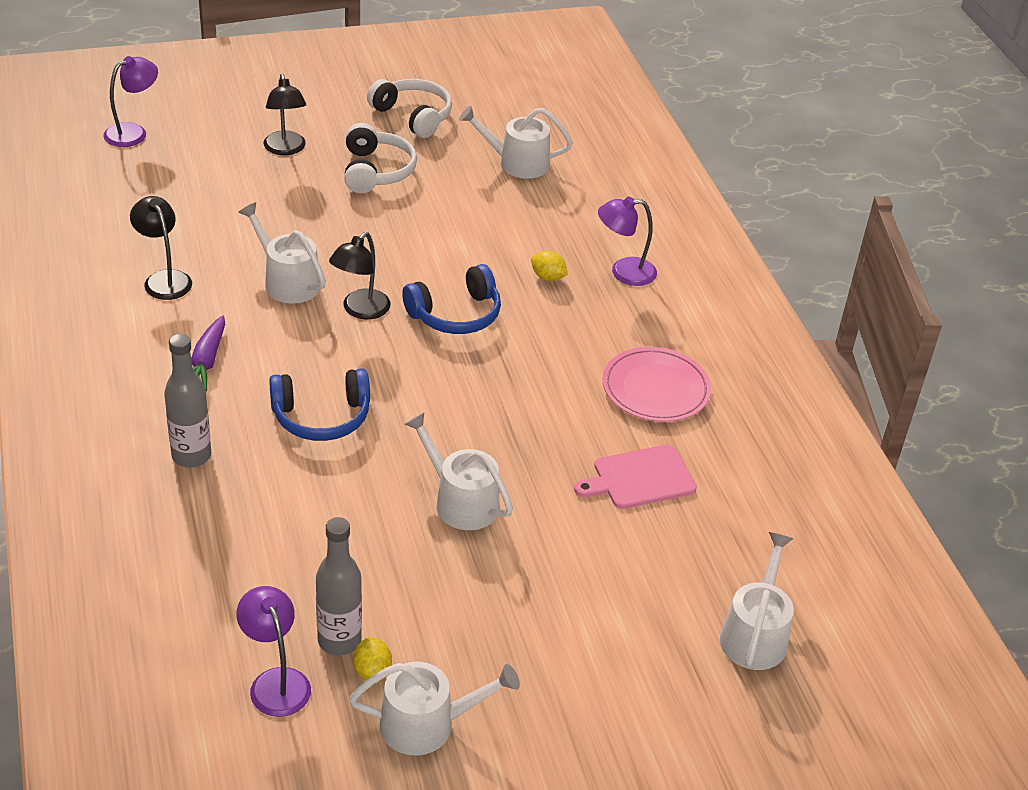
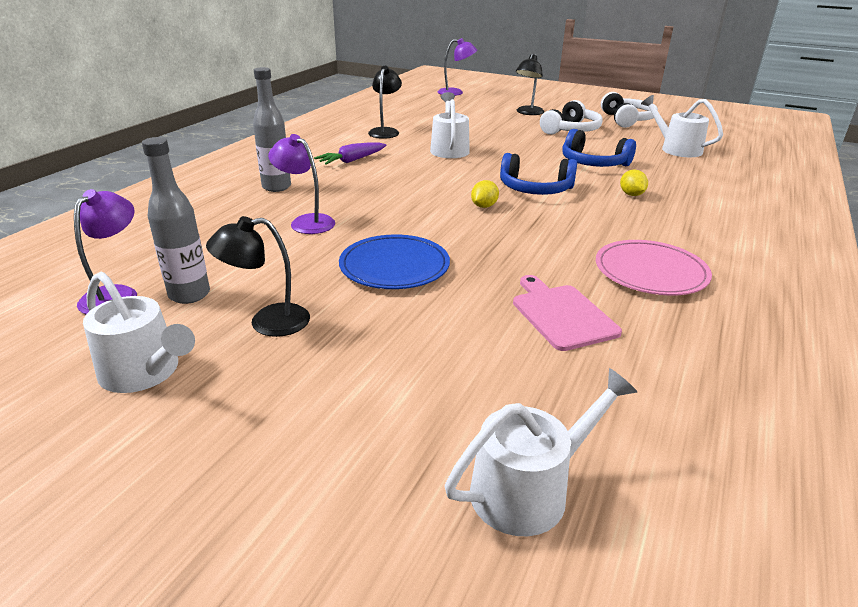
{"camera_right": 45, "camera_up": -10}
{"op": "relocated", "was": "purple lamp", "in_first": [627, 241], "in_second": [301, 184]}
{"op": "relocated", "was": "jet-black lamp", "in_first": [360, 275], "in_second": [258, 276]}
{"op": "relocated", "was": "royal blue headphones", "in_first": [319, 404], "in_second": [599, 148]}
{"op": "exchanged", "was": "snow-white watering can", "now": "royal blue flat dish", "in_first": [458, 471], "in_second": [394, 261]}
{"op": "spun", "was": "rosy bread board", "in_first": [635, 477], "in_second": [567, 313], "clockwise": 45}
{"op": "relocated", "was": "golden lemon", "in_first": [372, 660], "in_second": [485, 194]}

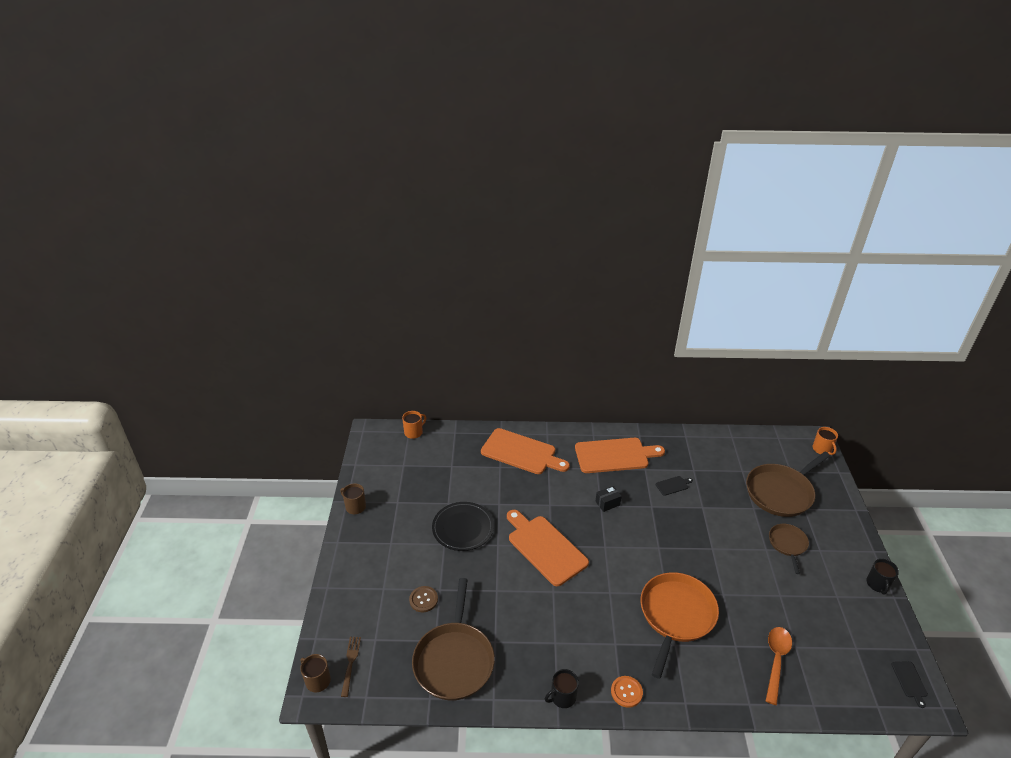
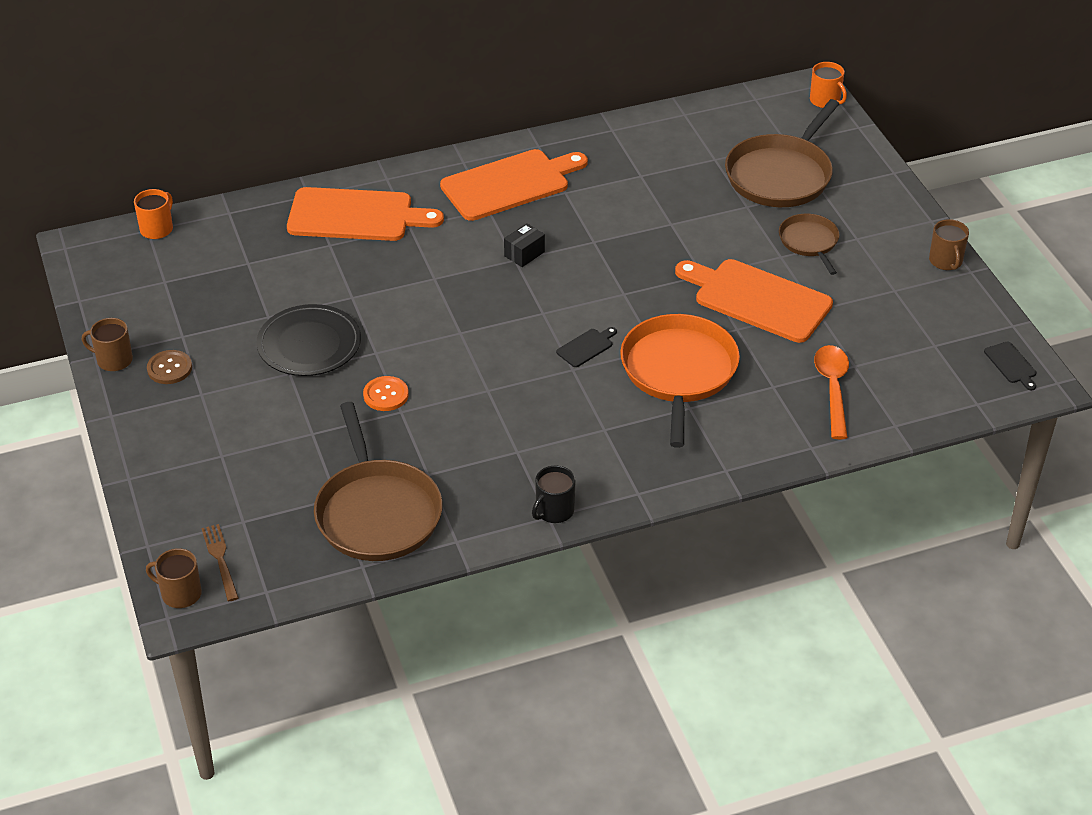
{"camera_right": -20, "camera_up": 5}
{"op": "relocated", "was": "jet-black bread board", "in_first": [674, 486], "in_second": [586, 347]}
{"op": "relocated", "was": "bright orange bread board", "in_first": [548, 548], "in_second": [754, 301]}
{"op": "colour", "was": "jet-black mug", "now": "russet mug", "in_first": [882, 577], "in_second": [949, 244]}
{"op": "relocated", "was": "russet shirt button", "in_first": [423, 599], "in_second": [169, 367]}
{"op": "relocated", "was": "bright orange shirt button", "in_first": [627, 692], "in_second": [386, 393]}

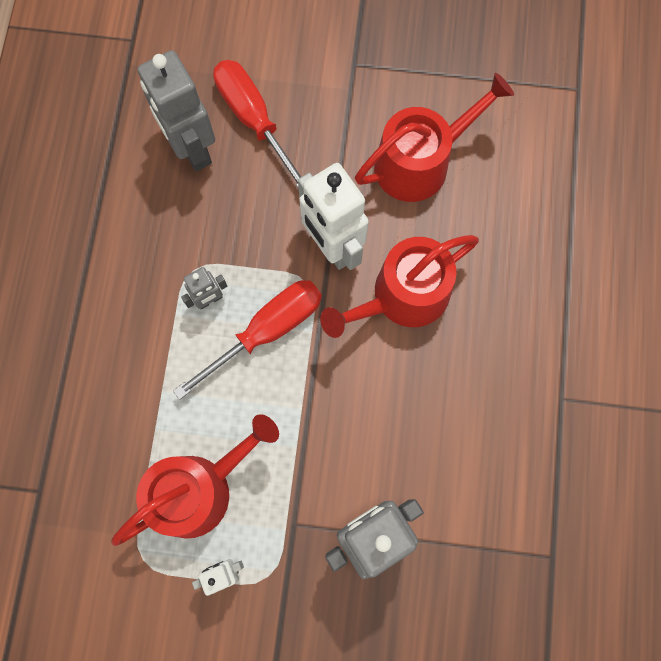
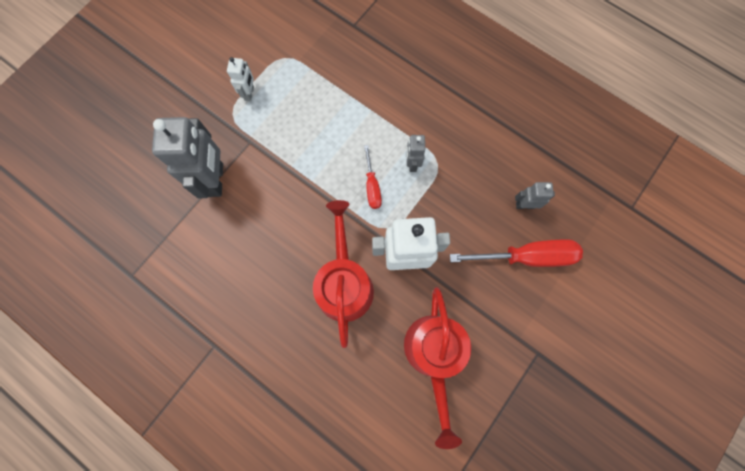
{"camera_right": 120, "camera_up": 0}
{"op": "size", "was": "grey robot", "in_first": [176, 110], "in_second": [535, 195], "ratio": 0.5}
{"op": "size", "was": "scarlet hand screwdriver", "in_first": [247, 340], "in_second": [373, 177], "ratio": 0.55}
{"op": "missing", "was": "scarlet watering can", "in_first": [195, 480]}

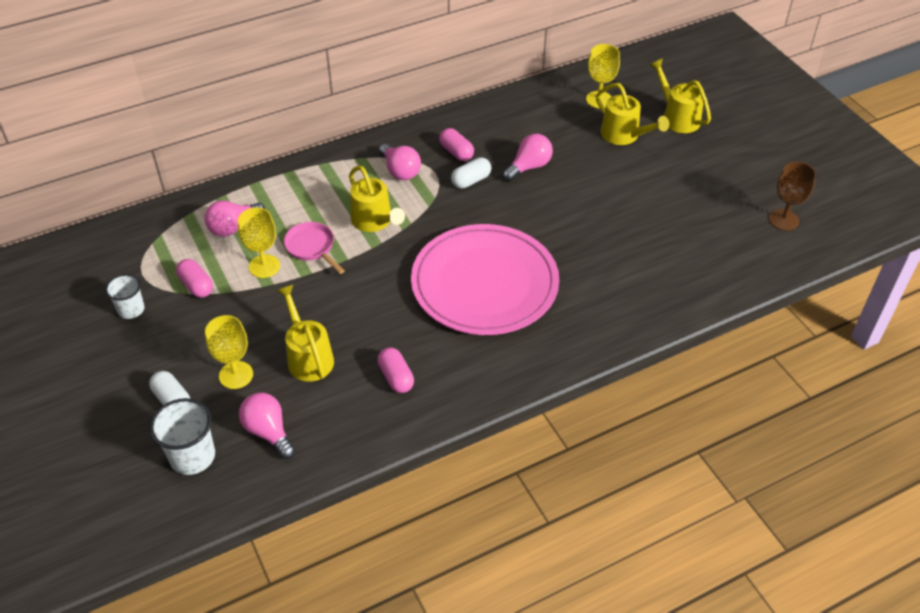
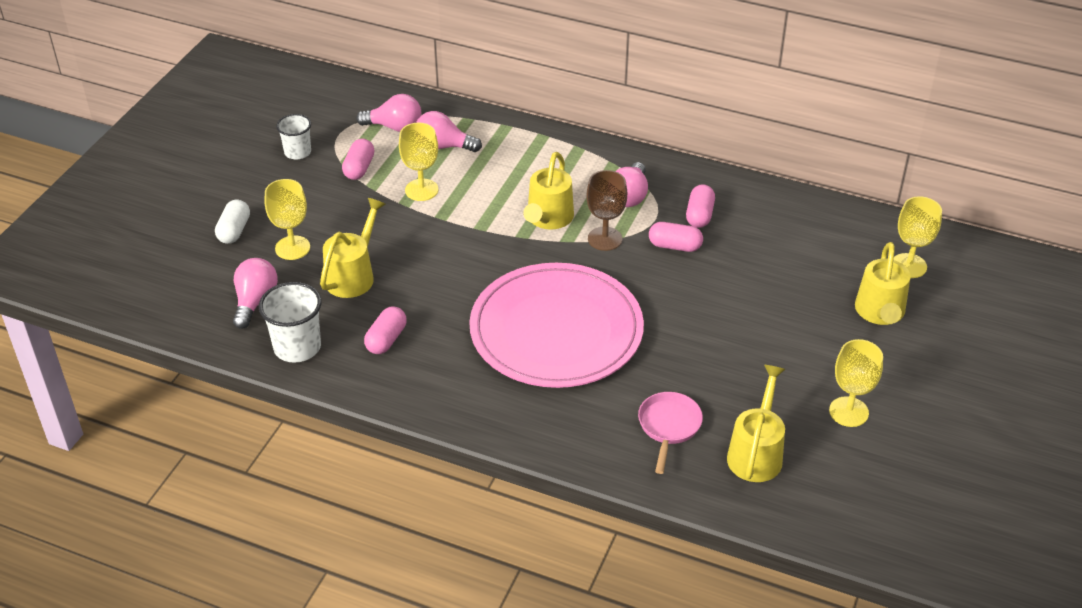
{"camera_right": 50, "camera_up": -5}
{"op": "relocated", "was": "golden watering can", "in_first": [680, 95], "in_second": [756, 423]}
{"op": "relocated", "was": "rosy lightbulb", "in_first": [527, 157], "in_second": [388, 113]}
{"op": "colour", "was": "snow-white pill shape", "now": "rosy pill shape", "in_first": [471, 173], "in_second": [676, 237]}
{"op": "relocated", "was": "russet goblet", "in_first": [792, 196], "in_second": [606, 210]}
{"op": "relocated", "was": "rosy skillet", "in_first": [314, 248], "in_second": [670, 433]}
{"op": "relocated", "was": "snow-white beaker", "in_first": [182, 436], "in_second": [290, 322]}
{"op": "appeared", "now": "golden goblet", "in_second": [856, 383]}

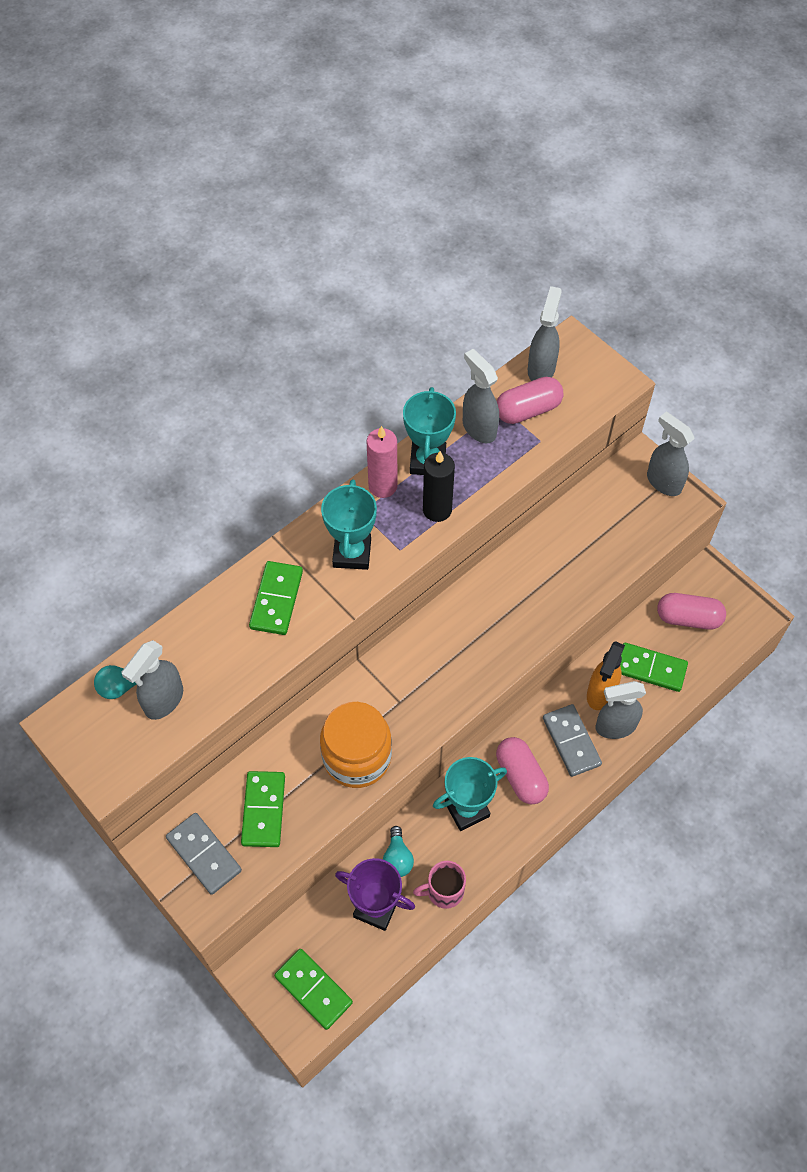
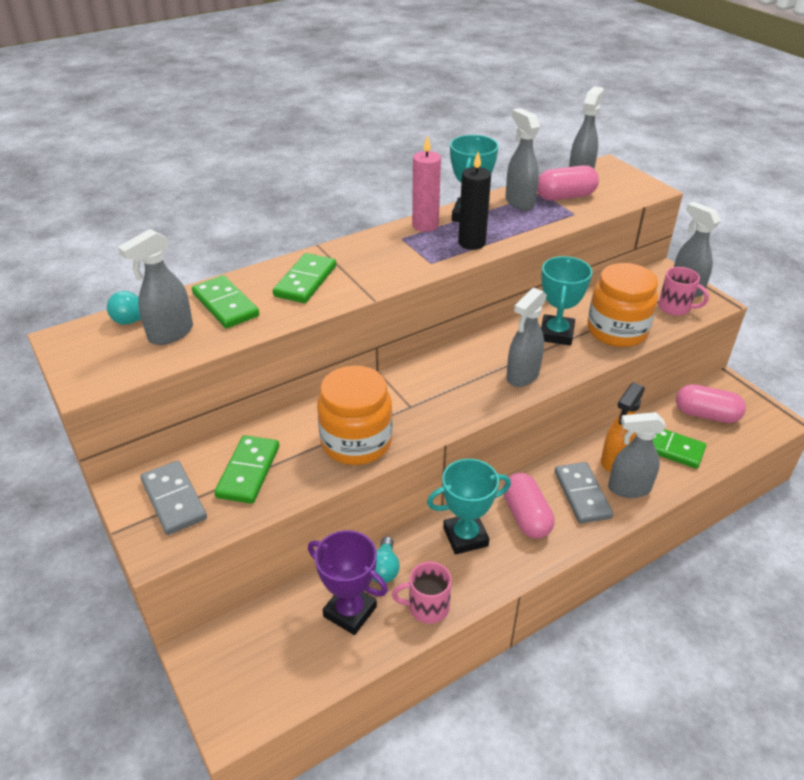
{"camera_right": 10, "camera_up": -20}
{"op": "relocated", "was": "teal award cup", "in_first": [349, 524], "in_second": [566, 301]}
{"op": "relocated", "was": "emerald domino", "in_first": [313, 989], "in_second": [225, 302]}
{"op": "appeared", "now": "bright orange preserve jar", "in_second": [622, 305]}
{"op": "appeared", "now": "rosy mug", "in_second": [683, 291]}
{"op": "appeared", "now": "grey spray cleaner", "in_second": [526, 337]}

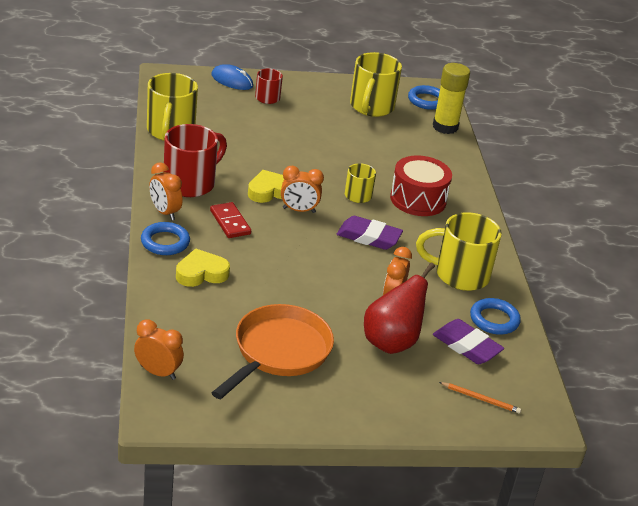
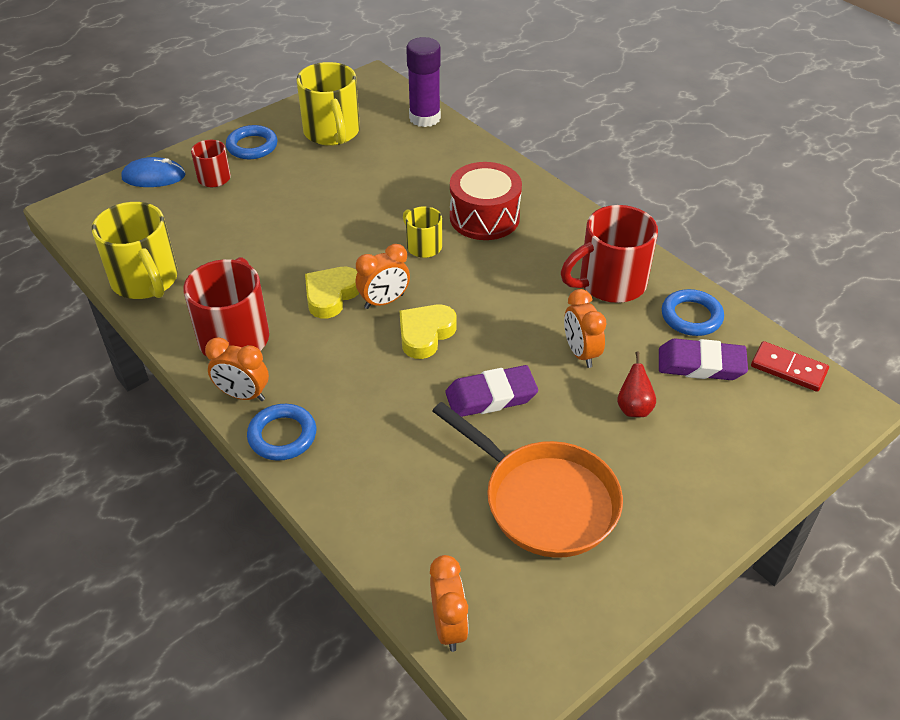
{"camera_right": -30, "camera_up": 10}
{"op": "colour", "was": "golden stick of glue", "now": "purple stick of glue", "in_first": [451, 98], "in_second": [423, 82]}
{"op": "relocated", "was": "royal blue ring", "in_first": [424, 97], "in_second": [251, 142]}
{"op": "relocated", "was": "scarlet domino", "in_first": [230, 220], "in_second": [790, 366]}
{"op": "colour", "was": "golden mug", "now": "scarlet mug", "in_first": [459, 251], "in_second": [609, 254]}
{"op": "relocated", "was": "purple eraser", "in_first": [370, 233], "in_second": [491, 391]}
{"op": "relocated", "was": "golden love heart", "in_first": [203, 268], "in_second": [428, 332]}
{"op": "size", "was": "scarlet toy pear", "in_first": [399, 308], "in_second": [636, 384], "ratio": 0.51}
{"op": "spun", "was": "bright orange skillet", "in_first": [272, 351], "in_second": [527, 480], "clockwise": 135}
{"op": "spun", "was": "bright orange bedside clock", "in_first": [159, 350], "in_second": [449, 603], "clockwise": 90}
{"op": "missing", "was": "bright orange lead pencil", "in_first": [480, 398]}

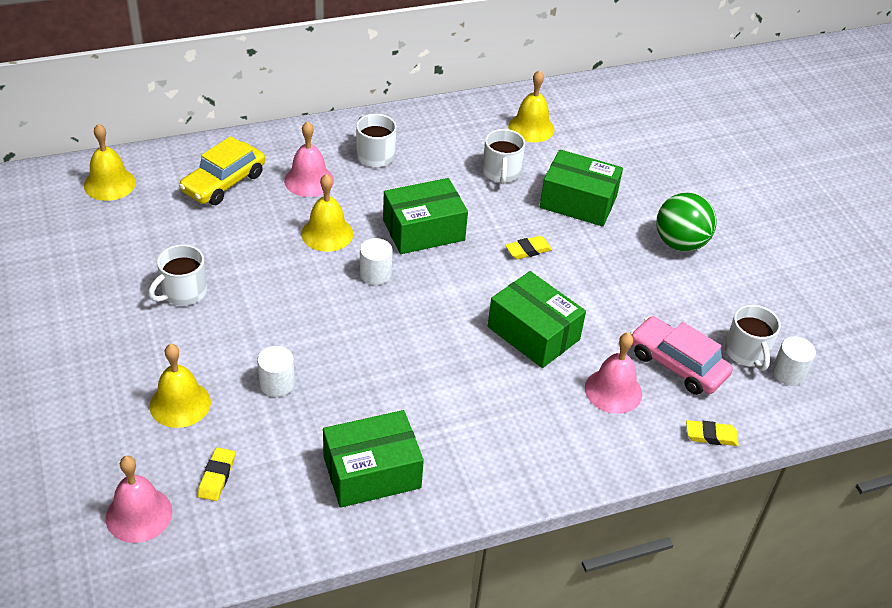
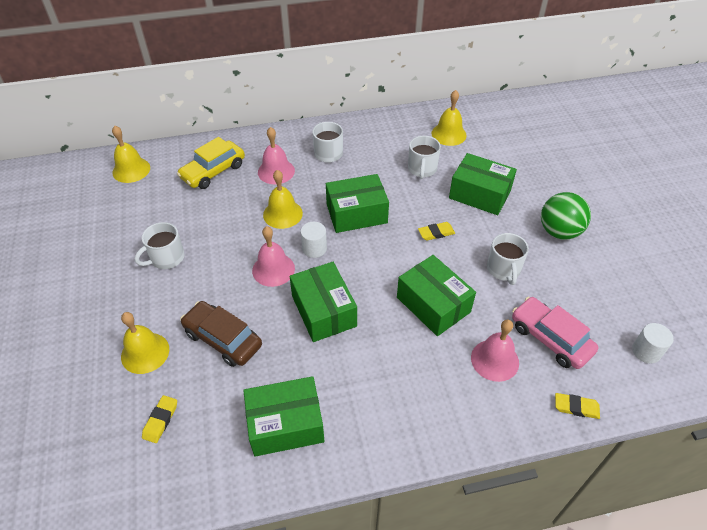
{"camera_right": 10, "camera_up": 5}
{"op": "relocated", "was": "snow-white mug", "in_first": [753, 338], "in_second": [508, 259]}
{"op": "exchanged", "was": "snow-white cylinder shape", "now": "russet car", "in_first": [276, 371], "in_second": [221, 334]}
{"op": "relocated", "was": "rosy hand bell", "in_first": [139, 499], "in_second": [273, 256]}
{"op": "appeared", "now": "emerald parcel", "in_second": [323, 302]}

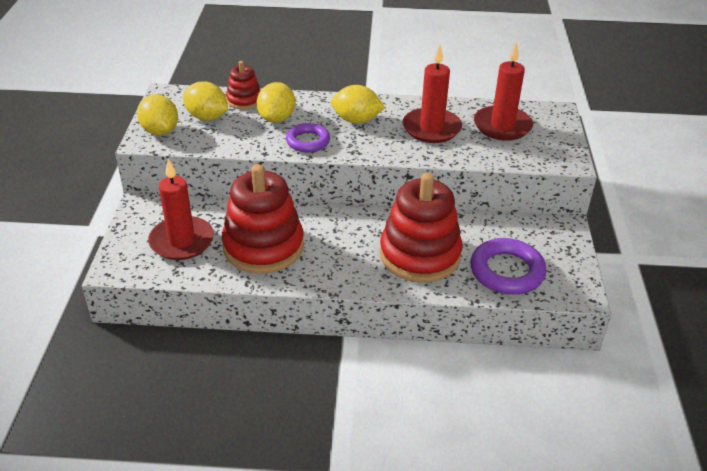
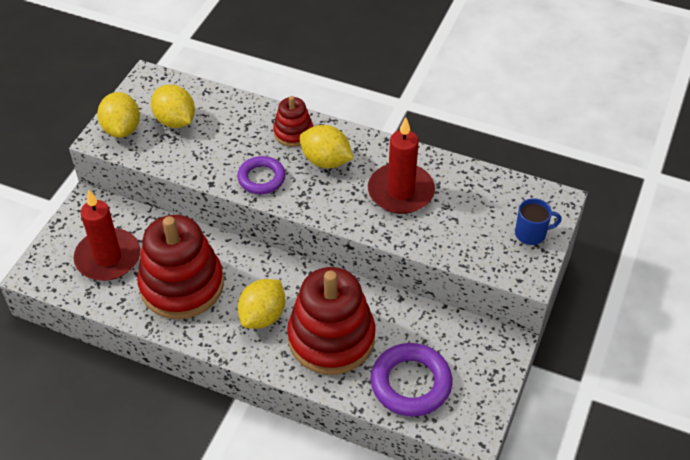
{"camera_right": 20, "camera_up": 10}
{"op": "missing", "was": "scarlet candle", "in_first": [503, 91]}
{"op": "relocated", "was": "scarlet stacking toy", "in_first": [243, 85], "in_second": [293, 121]}
{"op": "relocated", "was": "golden lemon", "in_first": [276, 102], "in_second": [262, 304]}
{"op": "appeared", "now": "royal blue mug", "in_second": [538, 221]}

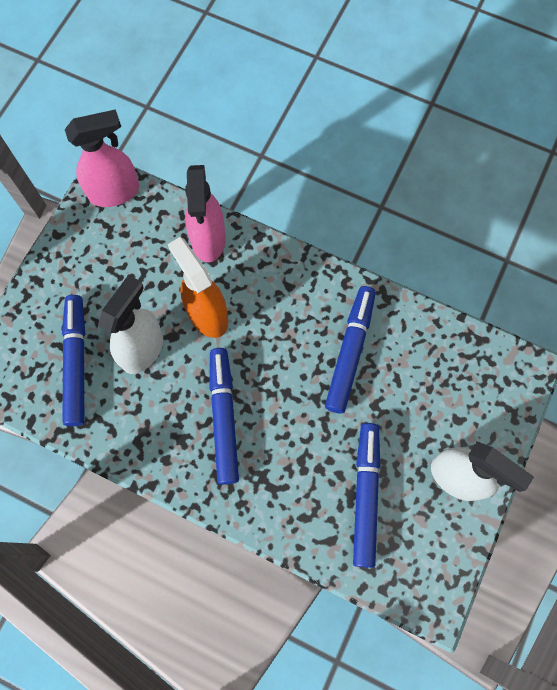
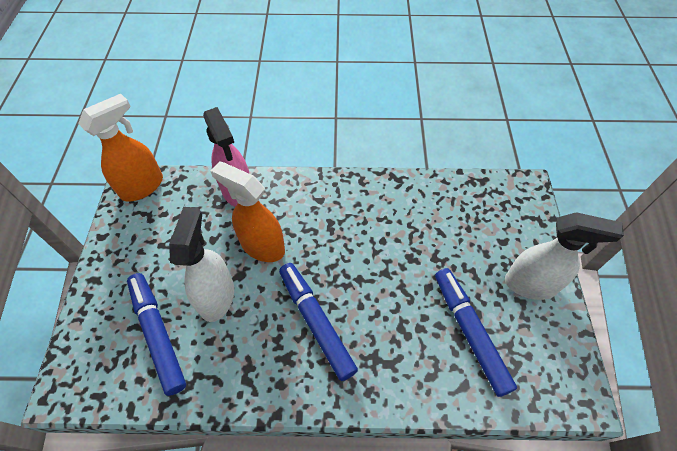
{"camera_right": -25, "camera_up": -15}
{"op": "colour", "was": "rosy spray cleaner", "now": "bright orange spray cleaner", "in_first": [102, 158], "in_second": [120, 147]}
{"op": "missing", "was": "royal blue marker pen", "in_first": [350, 349]}

